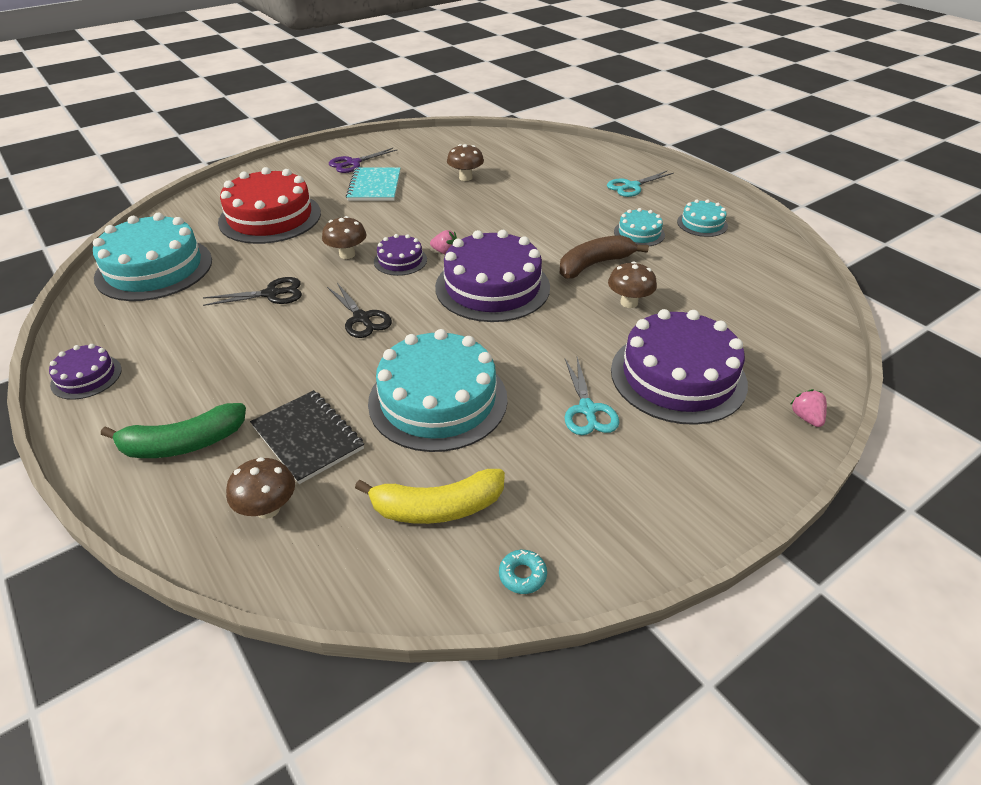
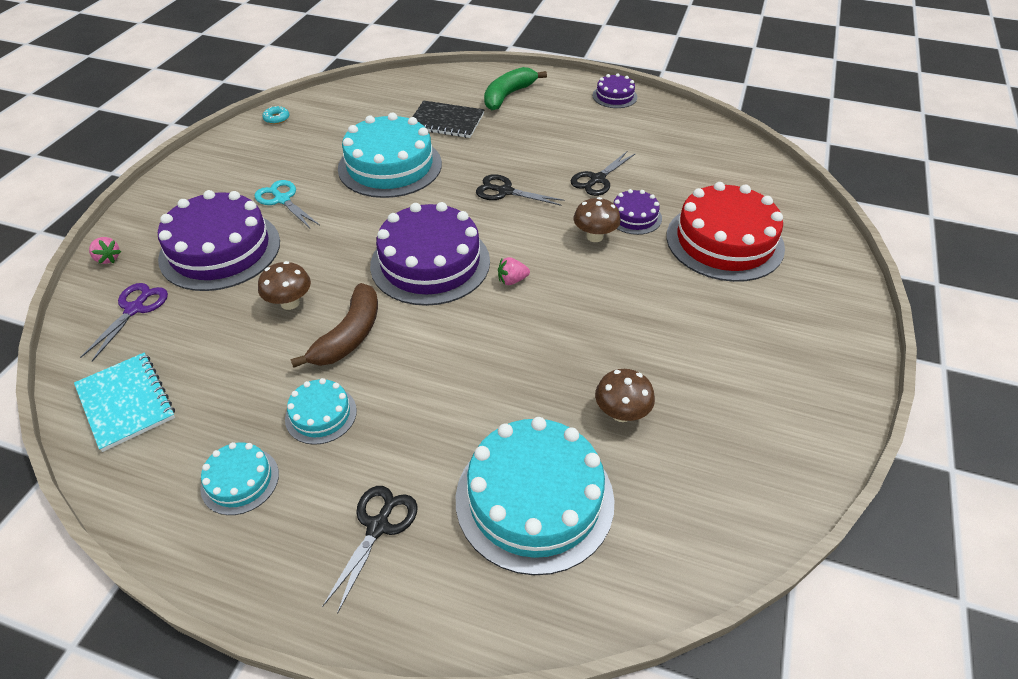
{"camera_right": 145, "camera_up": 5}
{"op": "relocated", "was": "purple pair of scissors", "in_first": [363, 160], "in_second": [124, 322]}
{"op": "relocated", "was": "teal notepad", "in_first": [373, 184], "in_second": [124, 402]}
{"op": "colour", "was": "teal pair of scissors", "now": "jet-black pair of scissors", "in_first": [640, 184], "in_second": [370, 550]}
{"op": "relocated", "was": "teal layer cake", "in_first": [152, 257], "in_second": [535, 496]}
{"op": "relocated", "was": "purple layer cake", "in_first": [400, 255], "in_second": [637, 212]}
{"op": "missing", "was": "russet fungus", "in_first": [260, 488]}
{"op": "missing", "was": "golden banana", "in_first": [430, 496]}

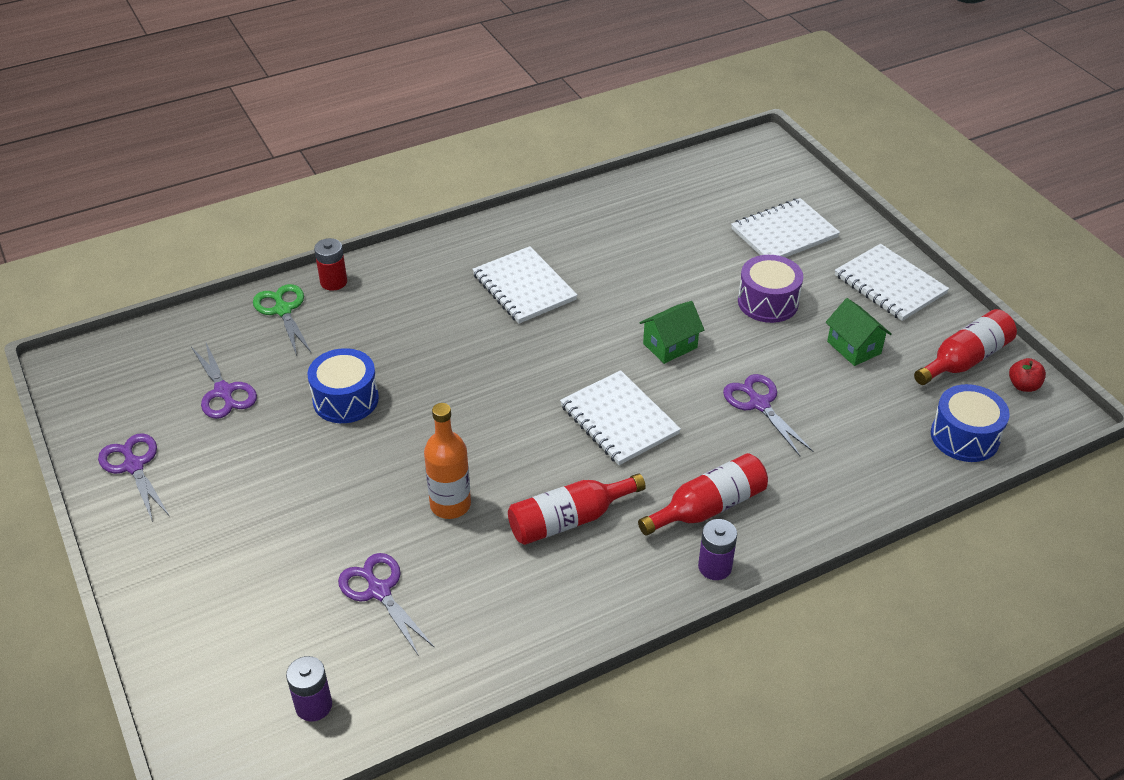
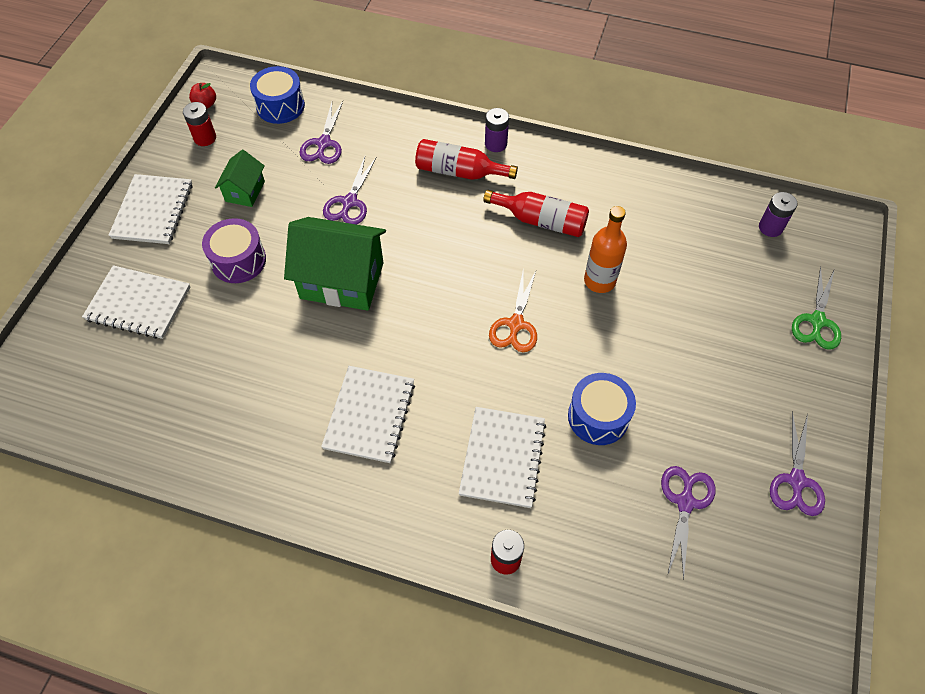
{"camera_right": -135, "camera_up": 15}
{"op": "relocated", "was": "emerald pair of scissors", "in_first": [282, 320], "in_second": [816, 307]}
{"op": "size", "was": "emerald house", "in_first": [671, 332], "in_second": [335, 264], "ratio": 1.91}
{"op": "exchanged", "was": "scarlet drink bottle", "now": "scarlet AA battery", "in_first": [965, 347], "in_second": [199, 124]}
{"op": "relocated", "was": "snow-white notepad", "in_first": [620, 417], "in_second": [502, 457]}
{"op": "relocated", "was": "purple pair of scissors", "in_first": [386, 604], "in_second": [321, 132]}
{"op": "appeared", "now": "bright orange pair of scissors", "in_second": [513, 311]}

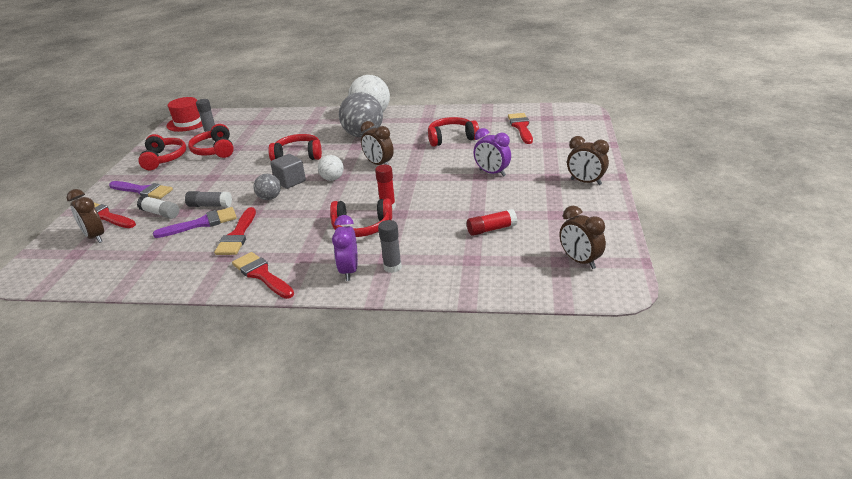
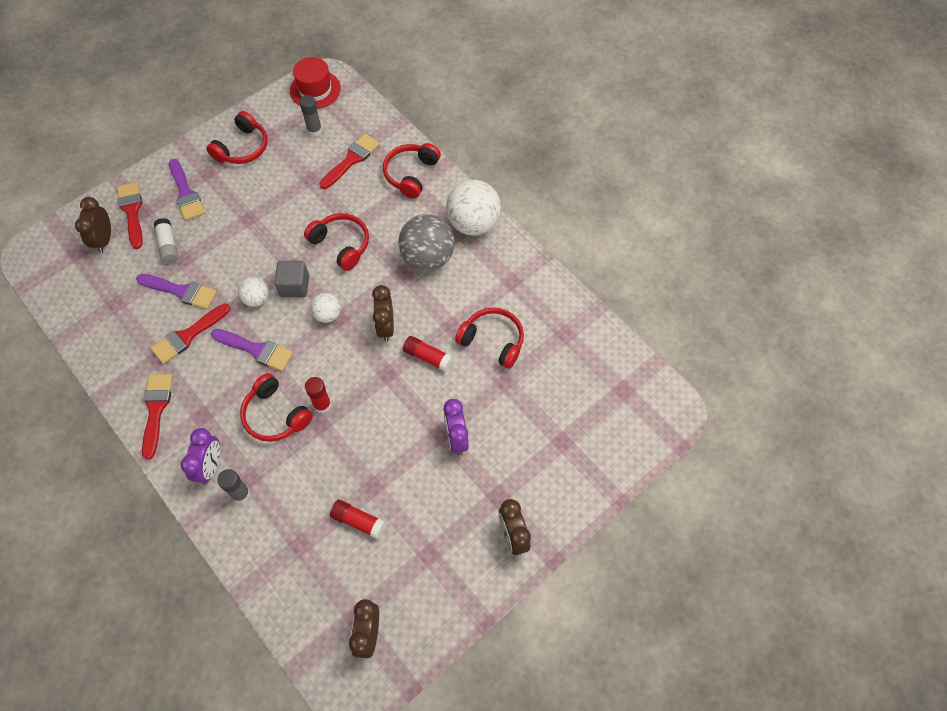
{"camera_right": 40, "camera_up": 30}
{"op": "relocated", "was": "scarlet paint brush", "in_first": [520, 128], "in_second": [349, 161]}
{"op": "relocated", "was": "scarlet headphones", "in_first": [211, 141], "in_second": [412, 170]}
{"op": "colour", "was": "grey play ball", "now": "snow-white play ball", "in_first": [267, 187], "in_second": [253, 292]}
{"op": "missing", "was": "grey stick of glue", "in_first": [208, 199]}
{"op": "spun", "was": "purple bedside clock", "in_first": [345, 248], "in_second": [200, 456], "clockwise": 150}
{"op": "appeared", "now": "purple paint brush", "in_second": [252, 350]}
{"op": "appeared", "now": "scarlet stick of glue", "in_second": [428, 354]}

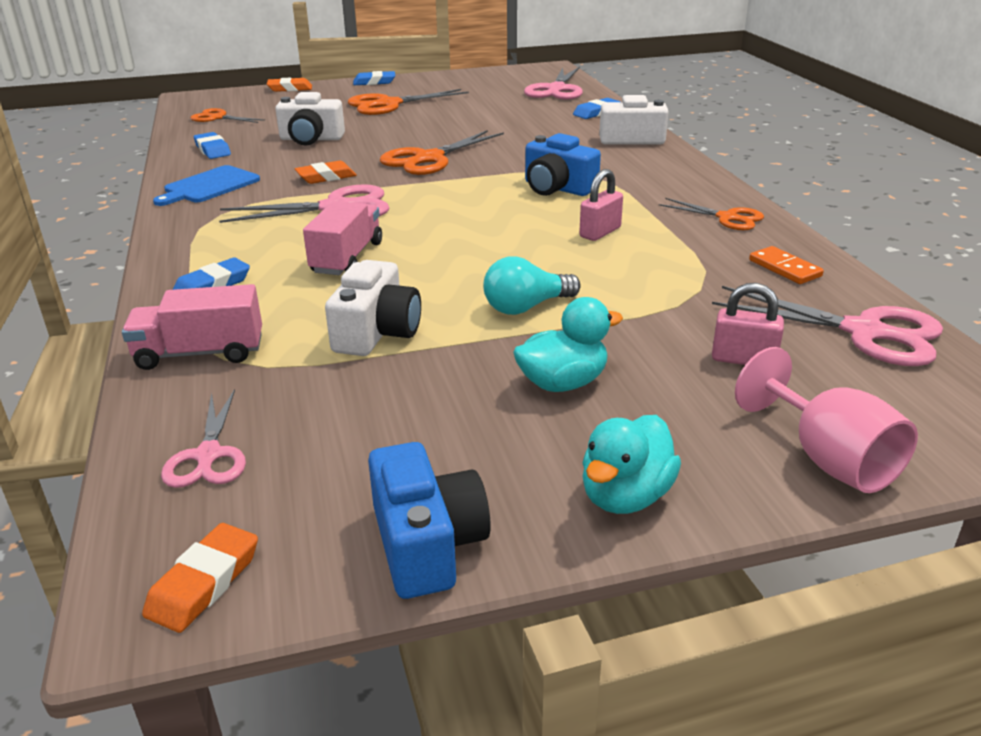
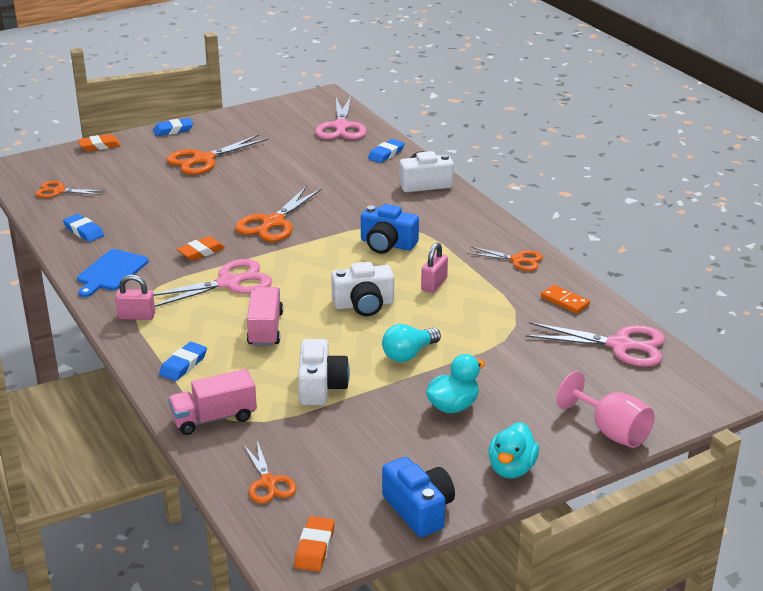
{"camera_right": -15, "camera_up": 0}
{"op": "relocated", "was": "snow-white compact camera", "in_first": [310, 119], "in_second": [362, 289]}
{"op": "relocated", "was": "rosy small lock", "in_first": [748, 324], "in_second": [135, 297]}
{"op": "colour", "was": "rosy pair of scissors", "now": "bright orange pair of scissors", "in_first": [203, 438], "in_second": [270, 472]}

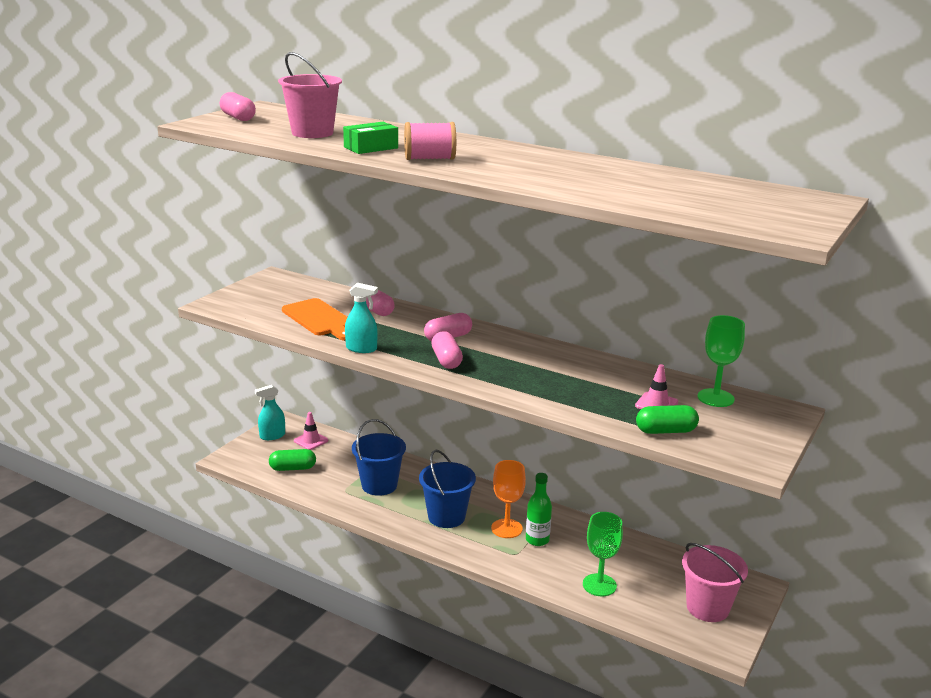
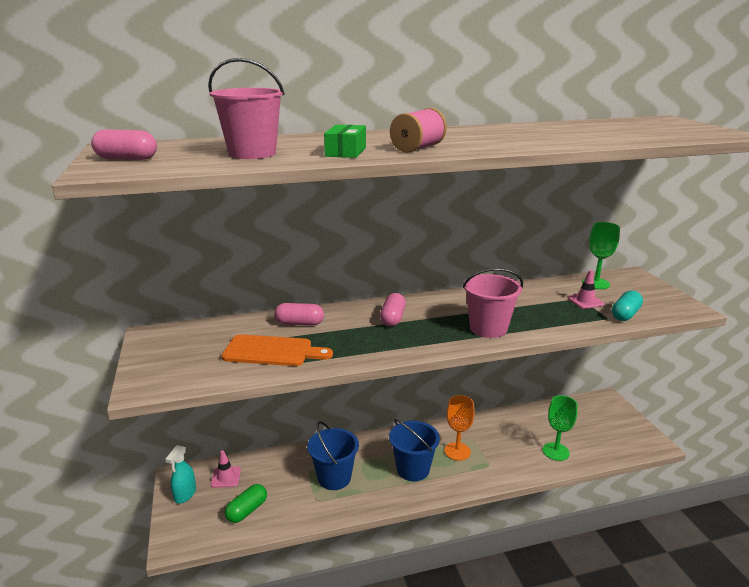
{"camera_right": -45, "camera_up": 0}
{"op": "missing", "was": "teal spray cleaner", "in_first": [361, 318]}
{"op": "missing", "was": "rosy pill shape", "in_first": [447, 350]}
{"op": "colour", "was": "emerald pill shape", "now": "teal pill shape", "in_first": [667, 419], "in_second": [627, 305]}
{"op": "missing", "was": "emerald drink bottle", "in_first": [539, 509]}
{"op": "relocated", "was": "rosy sand bucket", "in_first": [715, 582], "in_second": [492, 303]}

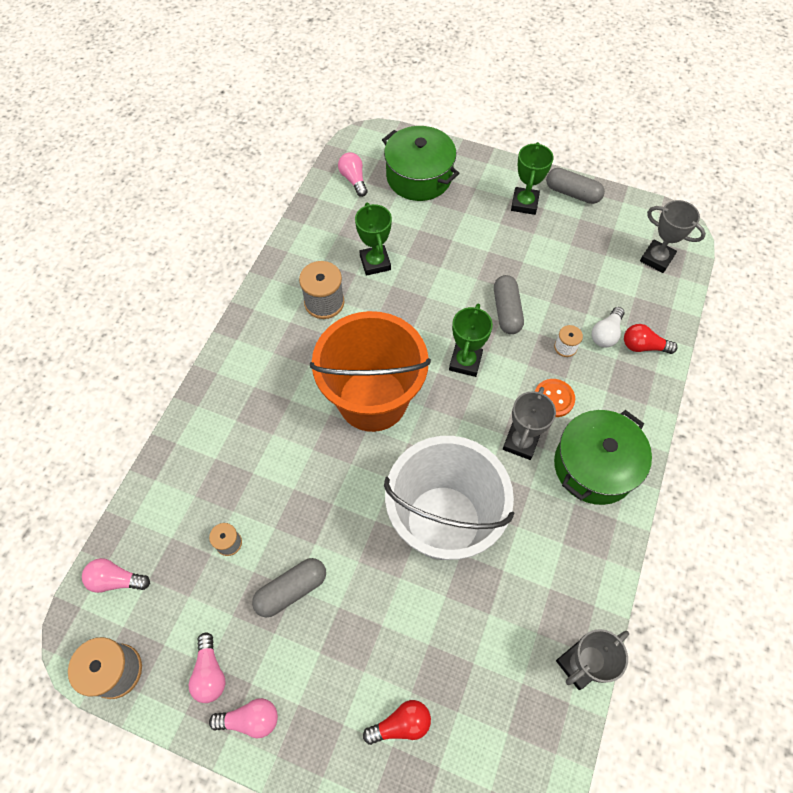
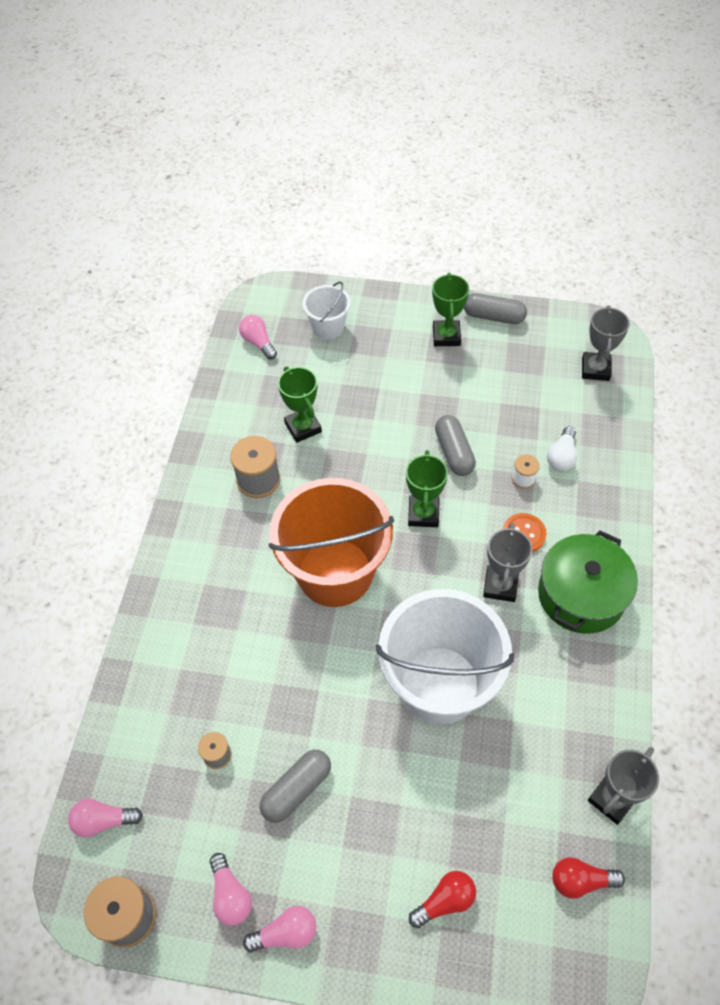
{"camera_right": -10, "camera_up": -5}
{"op": "exchanged", "was": "emerald pot", "now": "snow-white sand bucket", "in_first": [421, 163], "in_second": [326, 311]}
{"op": "spun", "was": "grey award cup", "in_first": [673, 236], "in_second": [606, 343], "clockwise": 75}
{"op": "relocated", "was": "scarlet lightbulb", "in_first": [651, 339], "in_second": [588, 878]}

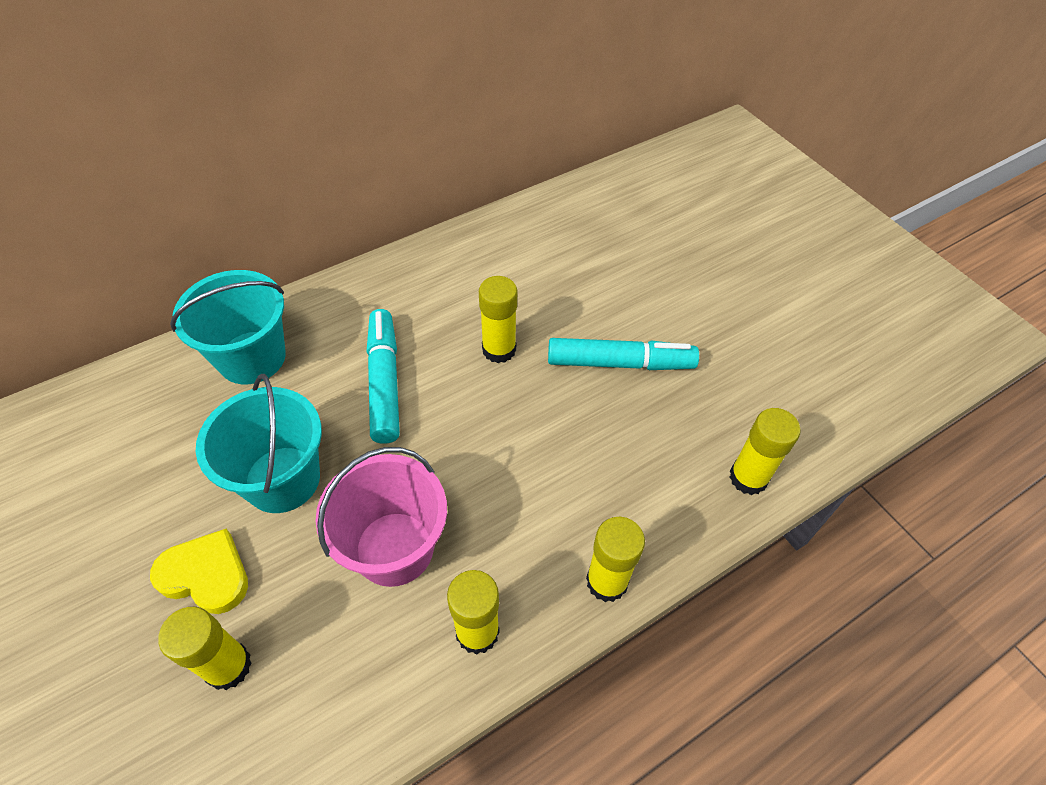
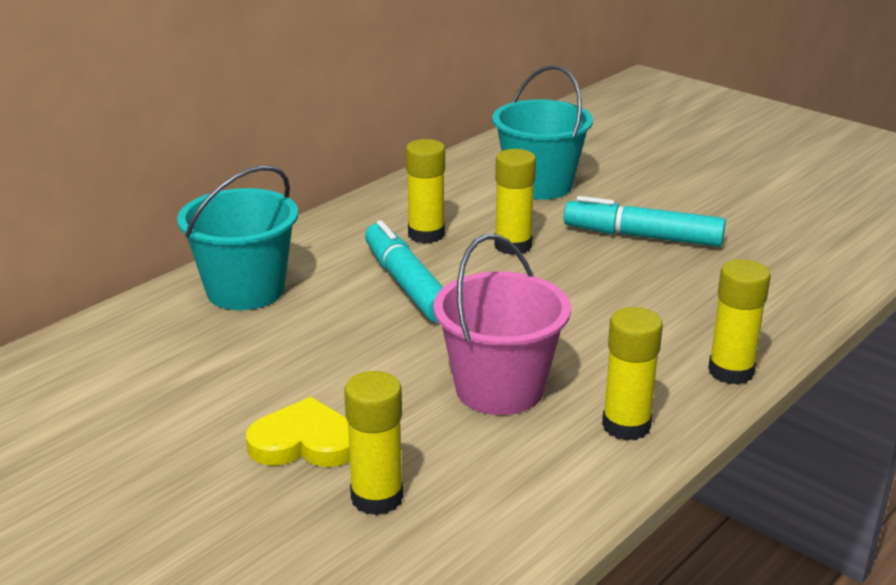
{"camera_right": -15, "camera_up": -25}
{"op": "spun", "was": "teal marker pen", "in_first": [623, 354], "in_second": [645, 221], "clockwise": -150}
{"op": "relocated", "was": "teal sand bucket", "in_first": [259, 443], "in_second": [542, 132]}
{"op": "relocated", "was": "golden stick of glue", "in_first": [765, 451], "in_second": [425, 191]}

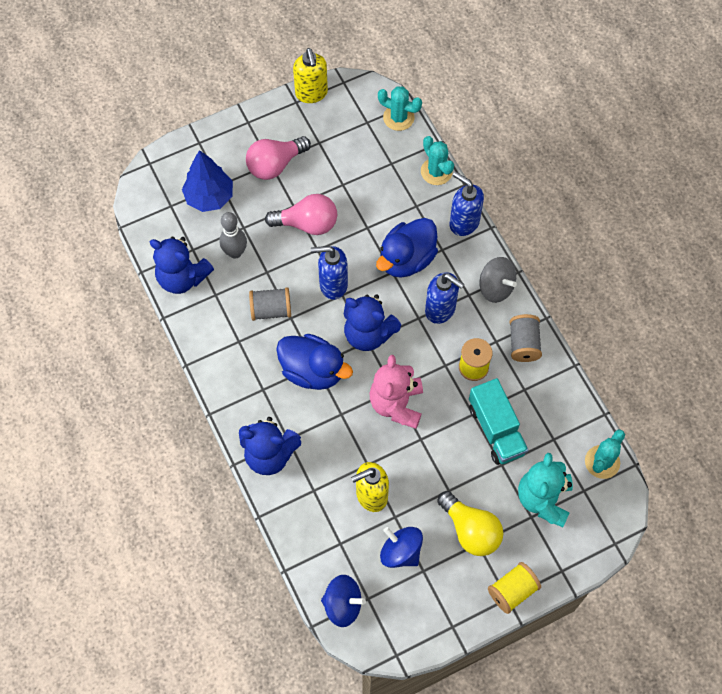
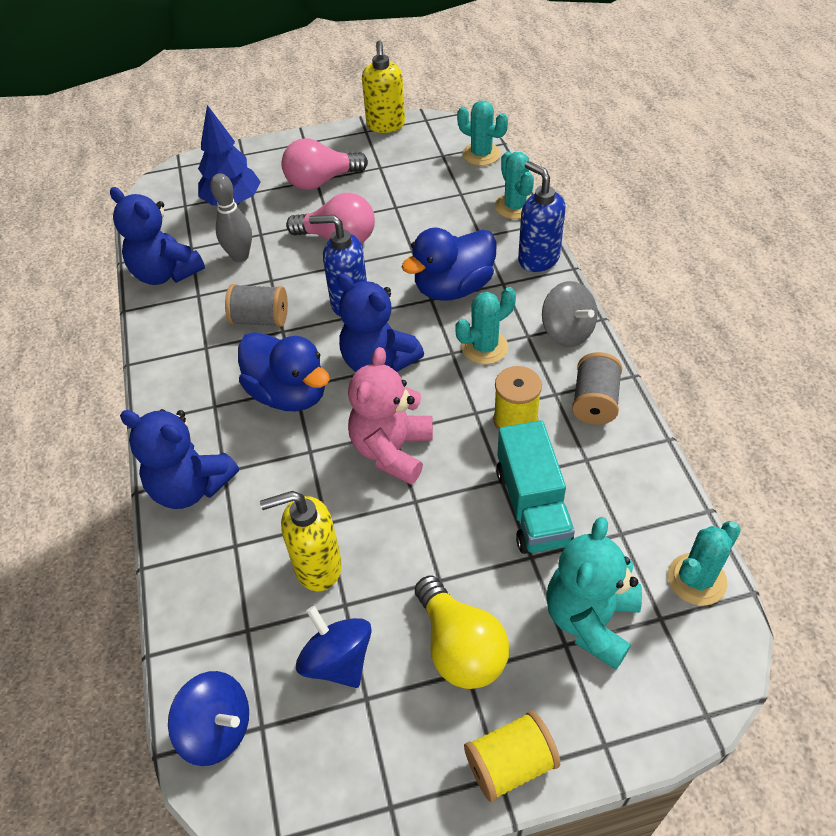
{"camera_right": 15, "camera_up": -15}
{"op": "exchanged", "was": "royal blue soap dispenser", "now": "teal cactus", "in_first": [444, 298], "in_second": [485, 325]}

